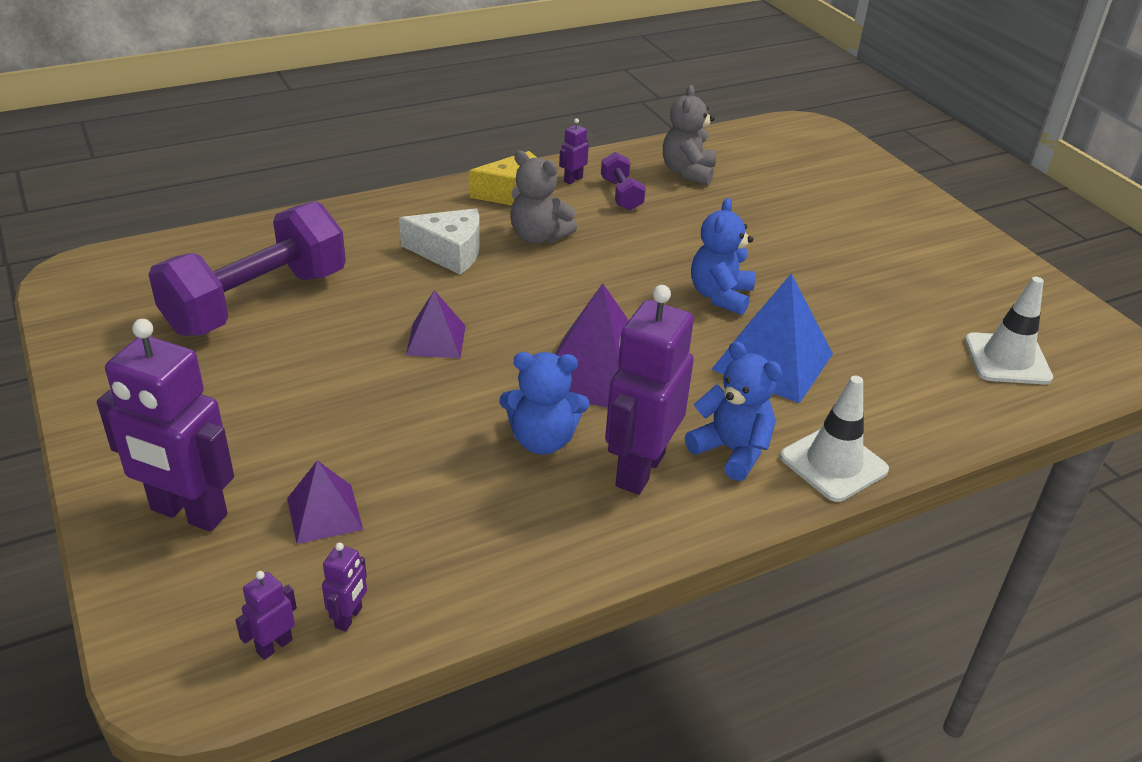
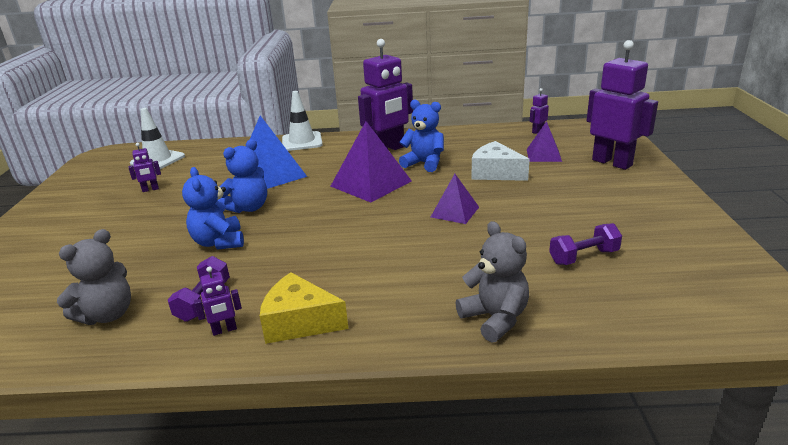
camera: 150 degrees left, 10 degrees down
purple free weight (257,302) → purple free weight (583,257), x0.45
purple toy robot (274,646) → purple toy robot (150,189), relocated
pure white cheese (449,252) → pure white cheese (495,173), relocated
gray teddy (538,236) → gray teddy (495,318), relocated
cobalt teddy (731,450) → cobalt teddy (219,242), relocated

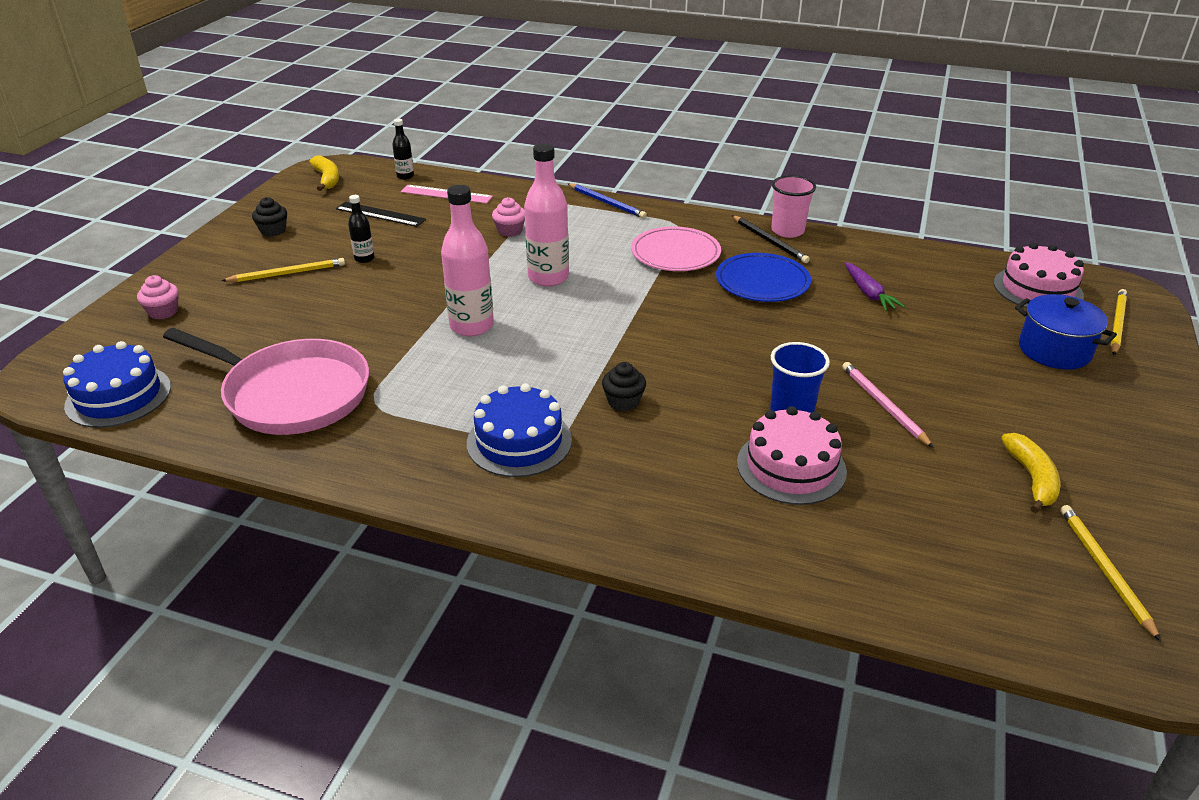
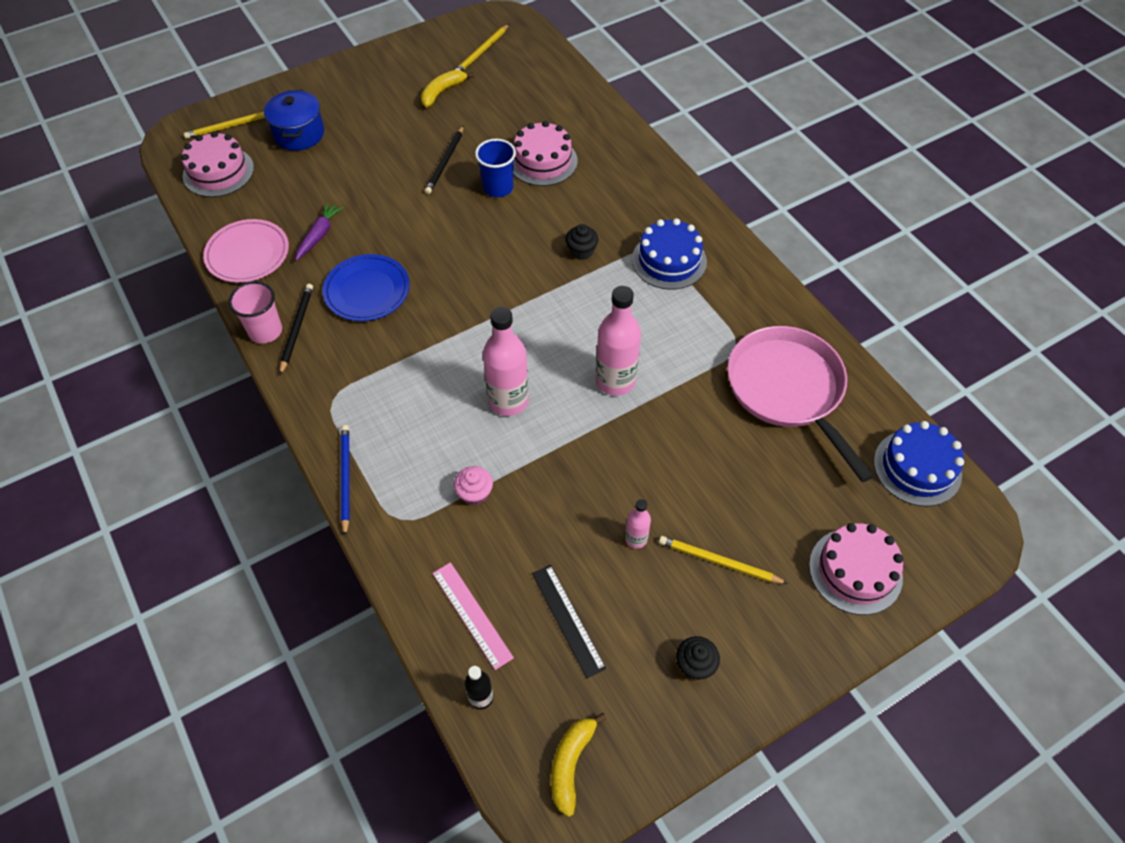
camera: 140 degrees left, 20 degrees up
rose-pink cupcake (163,312) → rose-pink cake (855,571)
black drink bottle (364,258) → rose-pink drink bottle (636,539)
rose-pink dinner plate (675,253) → rose-pink dinner plate (247,254), relocated
rose-pink wooden pencil (883,405) → black wooden pencil (445,162)

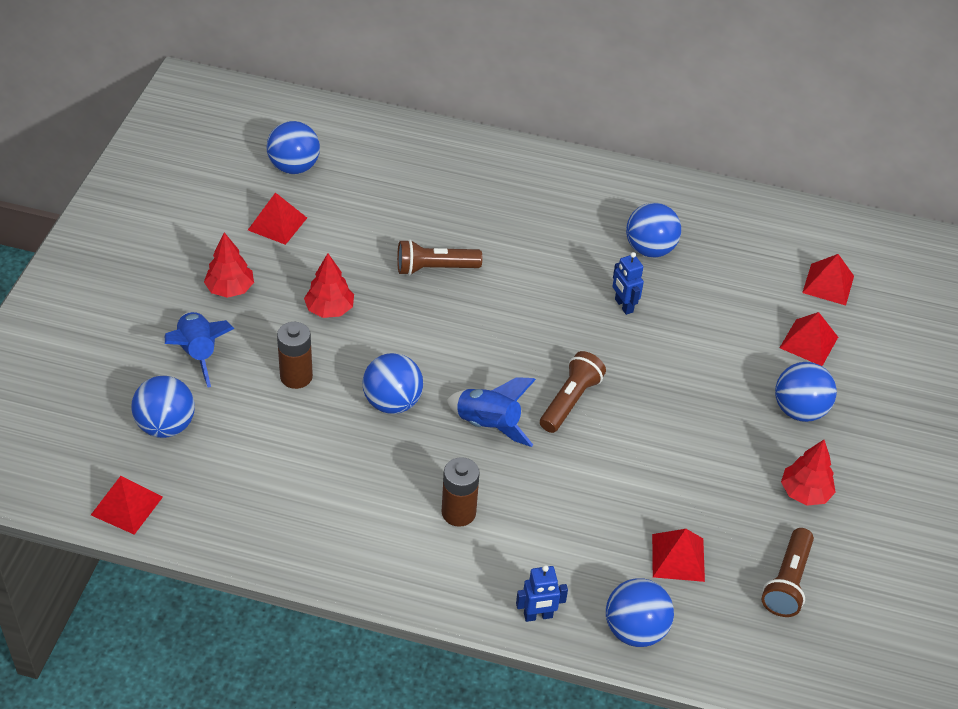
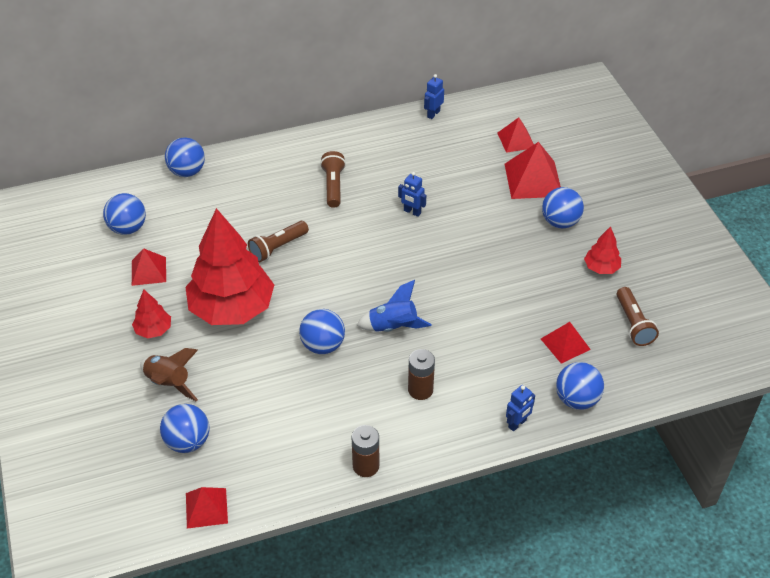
camera: 30 degrees left, 0 degrees up
cobalt spaceship (198,354) → russet spaceship (169,383)
russet AA battery (296,376) → russet AA battery (366,466), relocated
red toy tree (329,309) → red toy tree (232,308), x2.29
russet torch (570,401) → russet torch (333,186), relocated
cobalt play ball (649,249) → cobalt play ball (187,171), relocated
red solid pyramid (809,342) → red solid pyramid (533,180), x1.62
- → cobalt toy robot (433,114)

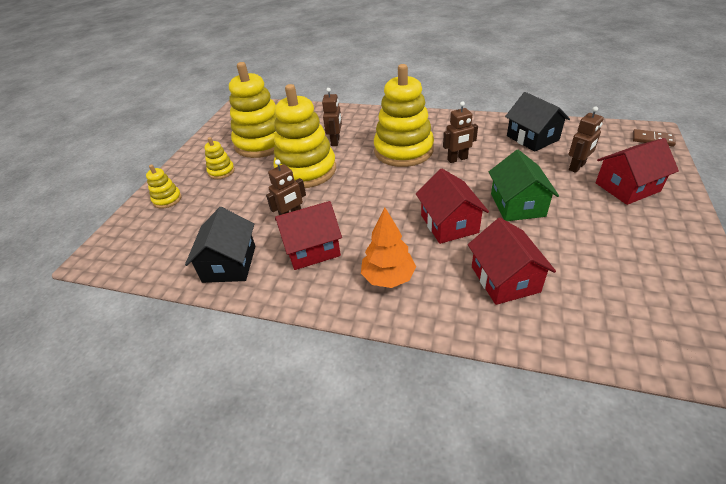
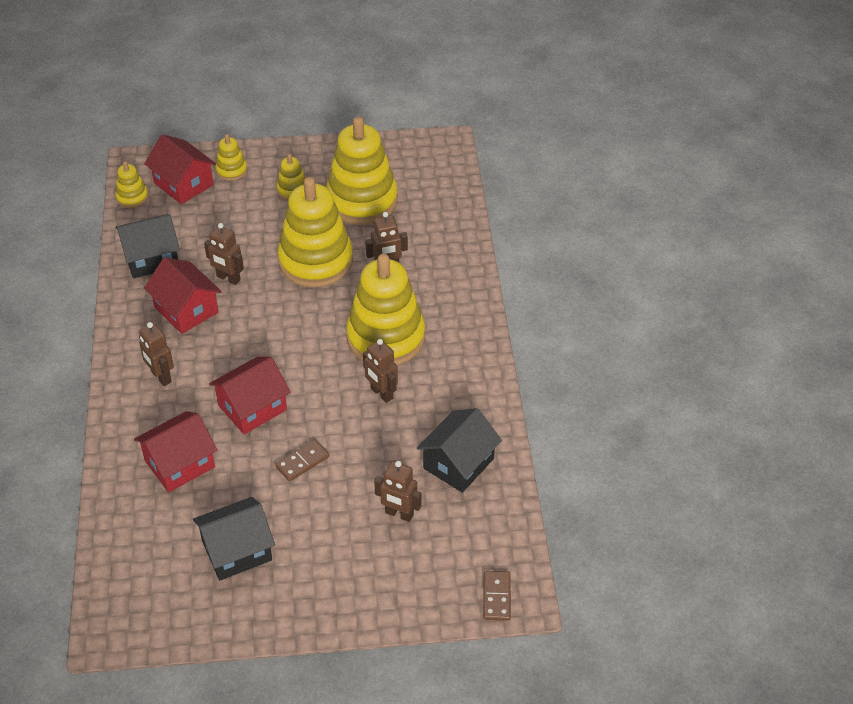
camera: 65 degrees right, 5 degrees up
bright orange toy tree (388,277) → russet toy robot (161,377)
emerald cottage (517,204) → russet domino piece (302,462)
red cottage (627,187) → red cottage (183,184), relocated
- → bright yellow stacking rings (132,197)
- → black cottage (237,551)

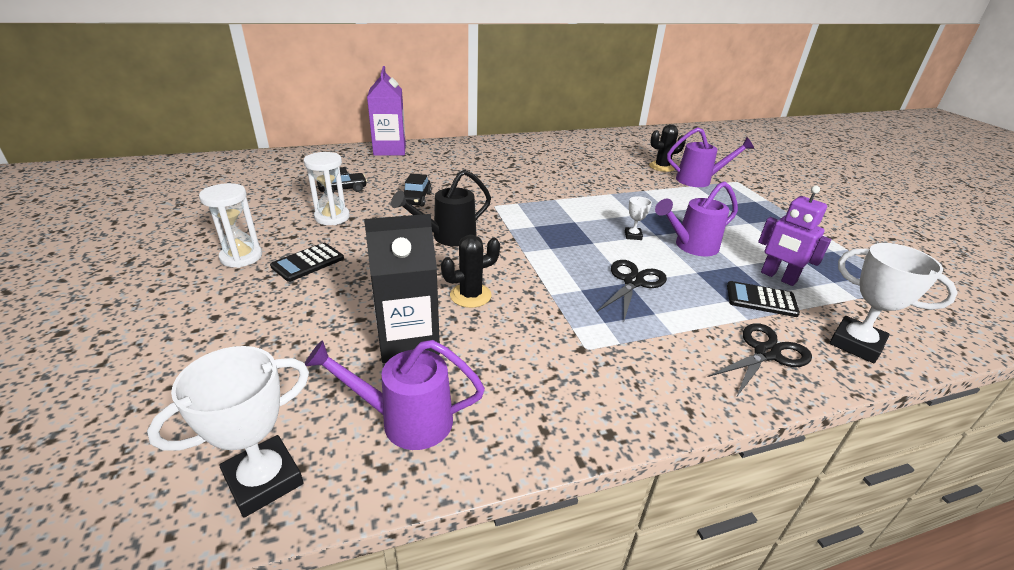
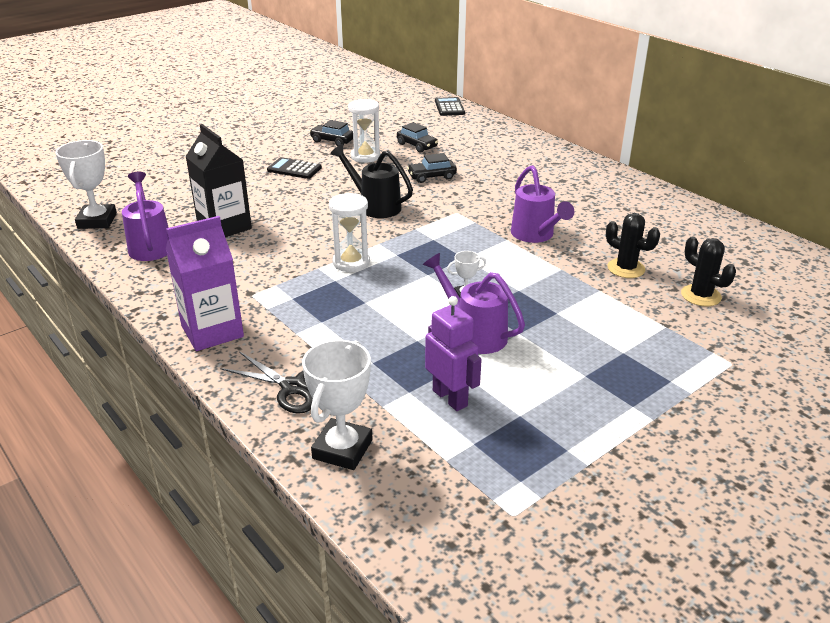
camera: 70 degrees right, 0 degrees up
pure white trophy (264,480) → pure white trophy (97,221), 60 degrees clockwise
pure white hourglass (241,257) → pure white hourglass (351,262), relocated
purple milk carton (389,150) → purple milk carton (212,331), relocated
black prickly plant (470,295) → black prickly plant (626,268), relocated
black shears (633,282) → -
purple watering can (698,180) → purple watering can (535,235), relocated
black pocket calculator (761,300) → black pocket calculator (449,107), relocated
purple toy robot (778,277) → purple toy robot (450,398), 120 degrees clockwise
- → black toy car (332,141)

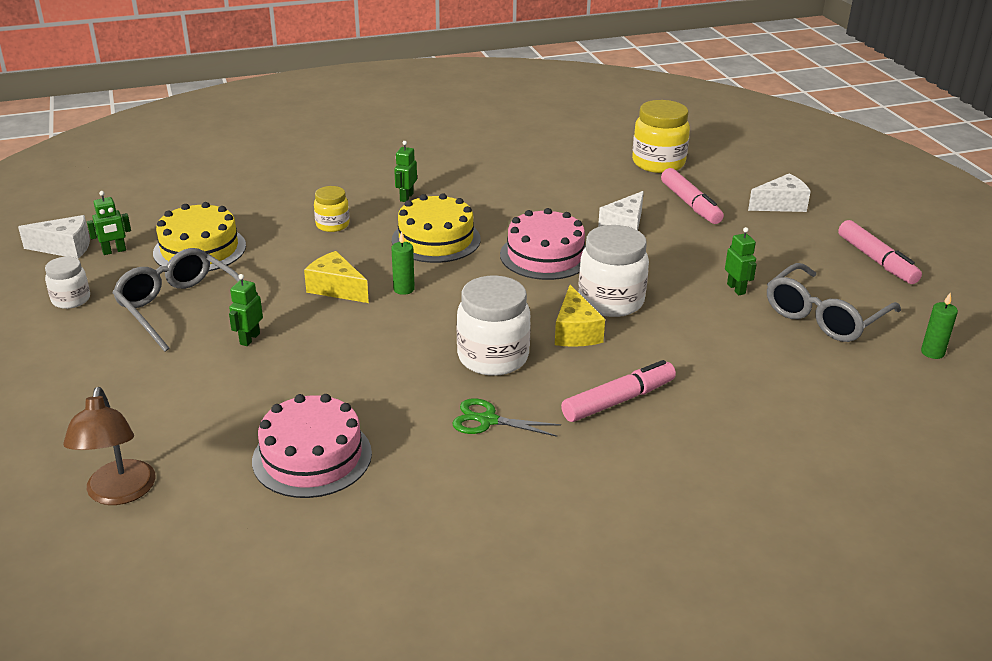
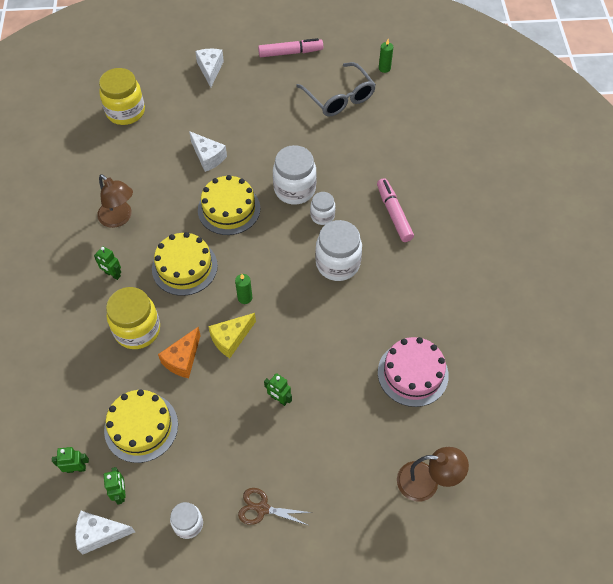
camera: 75 degrees left, 25 degrees up
pure white cheese (65,248) → pure white cheese (100,534), 105 degrees counterclockwise
gray eyeglasses (180,307) → -
bright yellow preserve jar (332,225) → bright yellow preserve jar (137,330), x1.77
emerald shears (488,420) → -
rose-pink cake (545,255) → bright yellow cake (229,209)
bright yellow cheese (575,332) → pure white preserve jar (322,216)
rose-pink marker (690,204) → -
emerald toy robot (736,289) → emerald toy robot (76,468), relocated
- → russet lamp (119,218)
- → bright orange cheese (182,359)
- → russet shears (262,508)

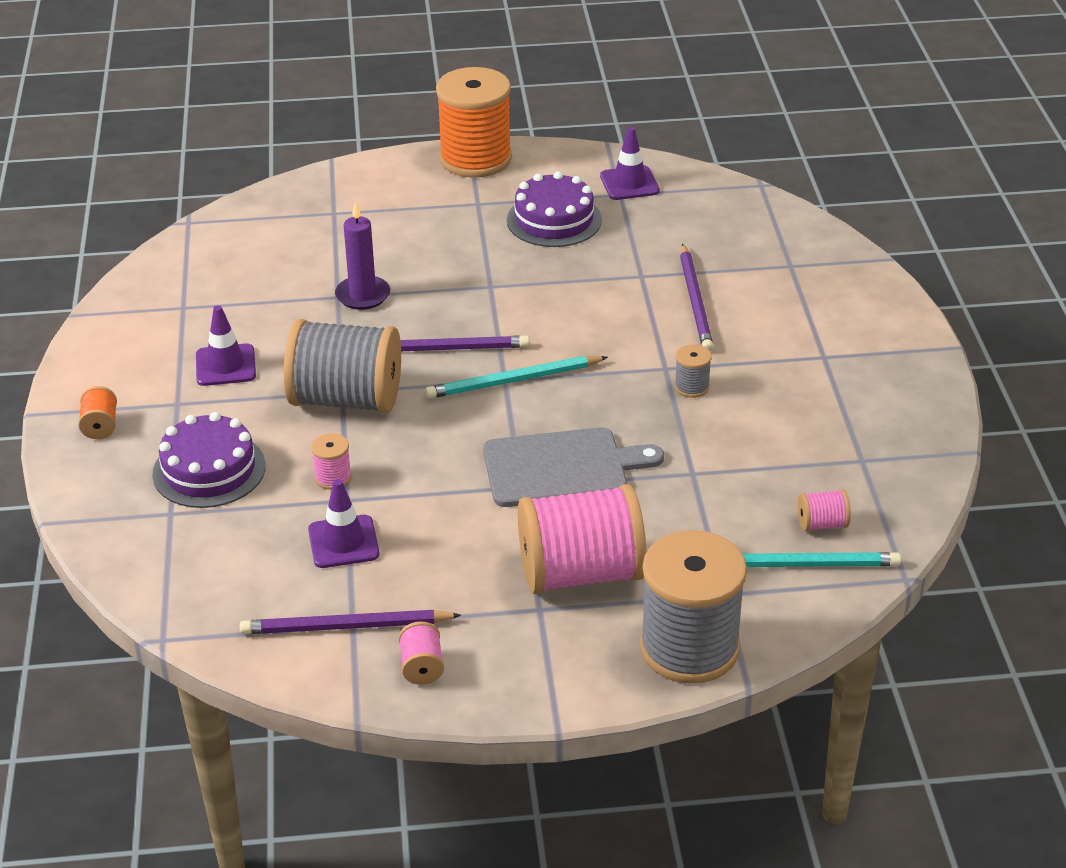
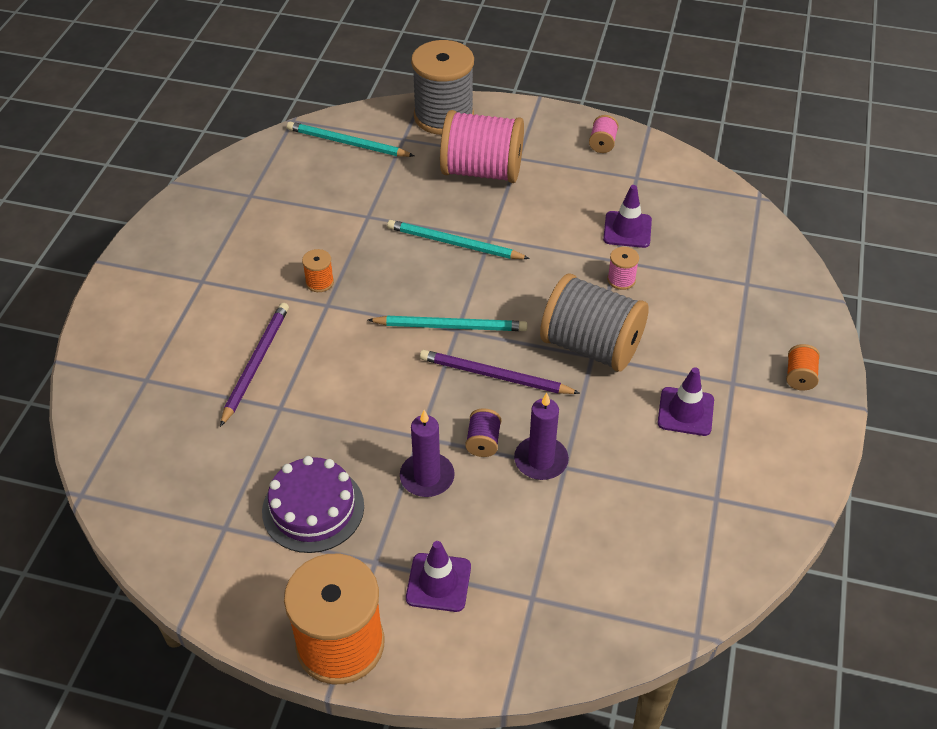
camera: 160 degrees left, 10 degrees up
purple cake (209,470) → -
purple wooden pencil (345,627) → -
gray bread board (562,467) → turquoise wooden pencil (454,243)
purple road cone (629,183) → purple road cone (438,582), relocated
gray bobbin (691,387) → bright orange bobbin (319,282)
rose-pink bobbin (822,524) → -
- → purple candle (427,477)
- → purple bobbin (483,442)

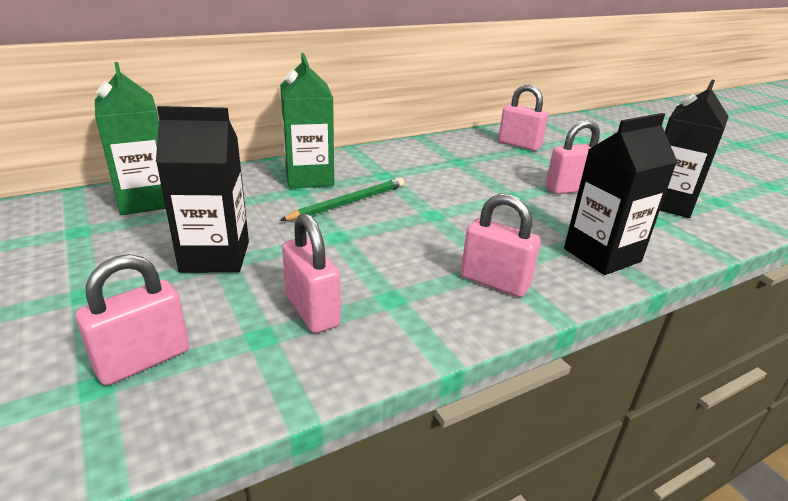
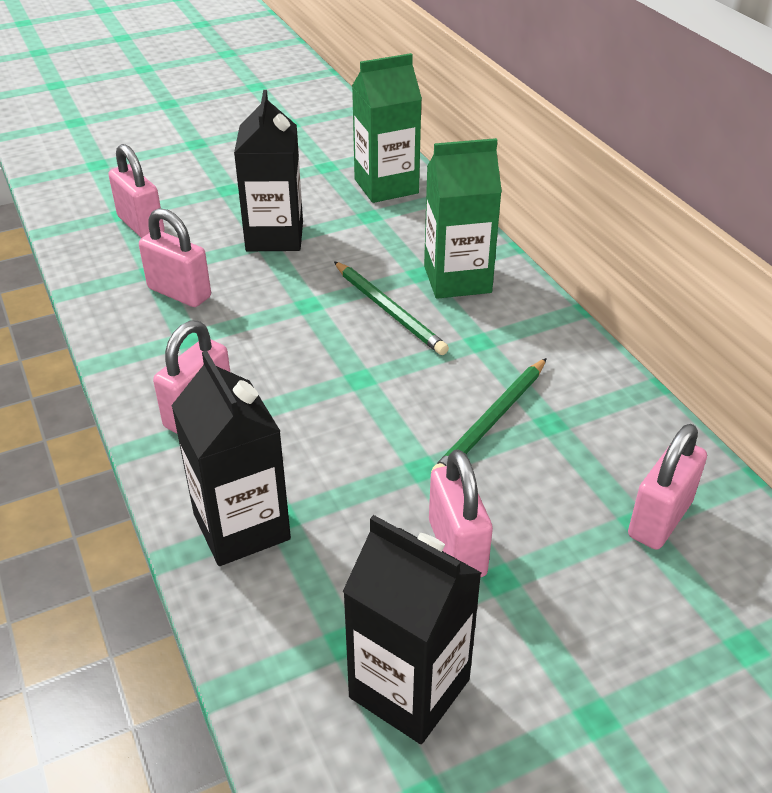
camera: 95 degrees right, 10 degrees up
rose-pink small lock (312,310) → rose-pink small lock (179,293), 60 degrees clockwise
- → emerald wooden pencil (492,421)

